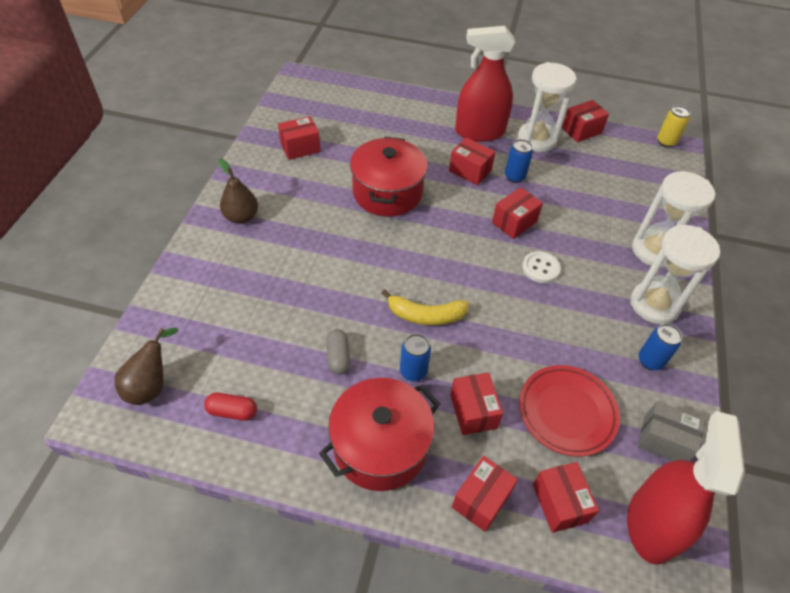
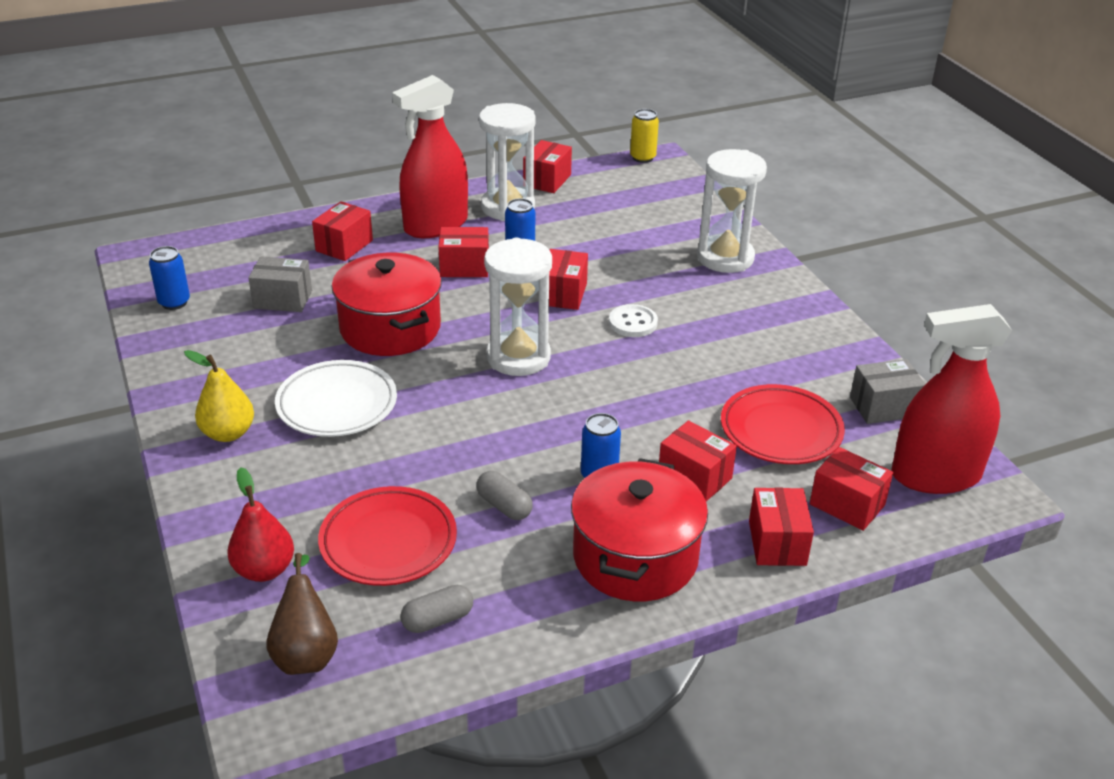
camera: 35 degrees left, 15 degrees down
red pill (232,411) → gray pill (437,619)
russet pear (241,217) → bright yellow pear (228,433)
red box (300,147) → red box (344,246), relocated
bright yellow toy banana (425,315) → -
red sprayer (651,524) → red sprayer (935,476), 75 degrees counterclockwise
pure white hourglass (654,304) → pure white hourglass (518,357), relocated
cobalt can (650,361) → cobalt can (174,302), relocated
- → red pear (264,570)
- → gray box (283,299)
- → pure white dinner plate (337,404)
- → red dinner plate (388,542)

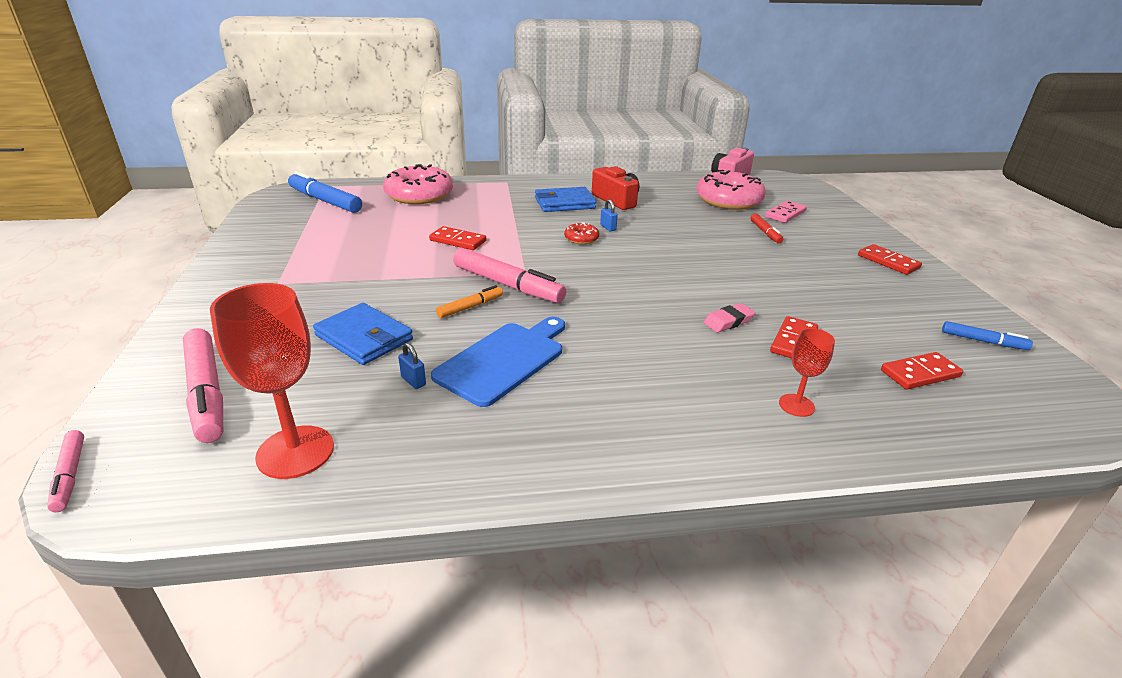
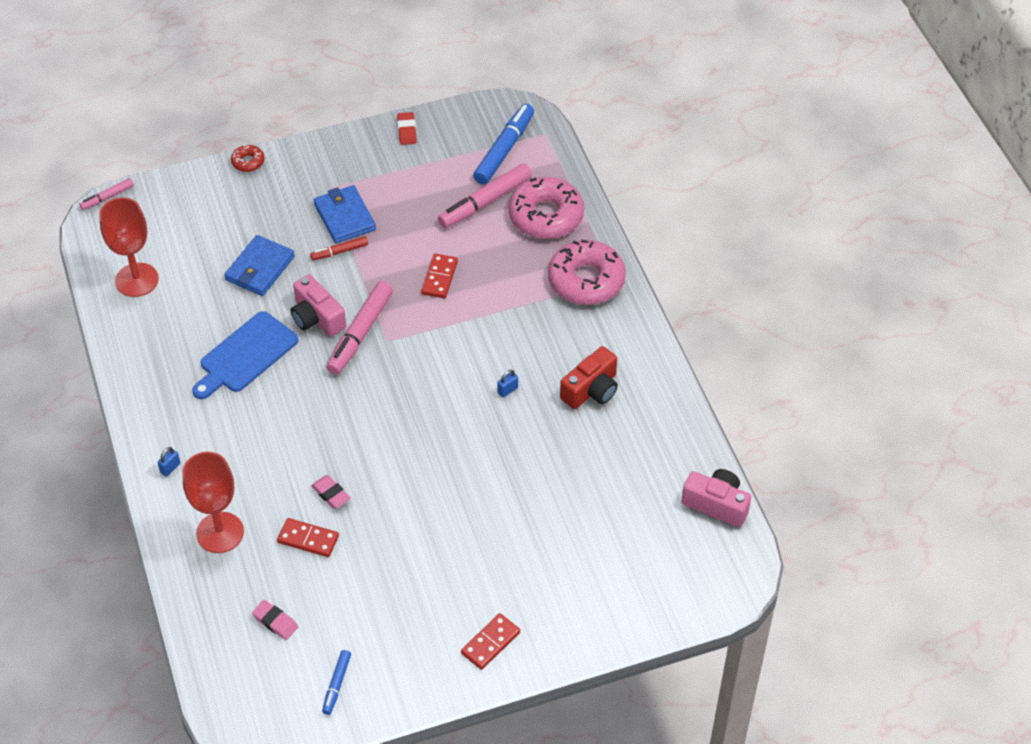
camera: 80 degrees right, 20 degrees up
rose-pink marker (206,393) → rose-pink marker (485,202), relocated
cobalt small lock (413,381) → cobalt small lock (170,468), relocated
cobalt bread board (504,360) → cobalt bread board (245,355), 105 degrees clockwise
bright orange marker (470,307) → rose-pink photo camera (317,318)
cobalt billfold (564,203) → cobalt billfold (345,217), relocated
red donut (581,238) → red donut (248,162), relocated
rose-pink donut (728,200) → rose-pink donut (586,280), relocated
red marker (765,232) → red marker (339,252), relocated
rose-pink domino piece (785,214) → -
red goblet (796,405) → red goblet (220,532), x1.88
red domino piece (920,373) → rose-pink eraser (275,622)
- → red eraser (407,131)

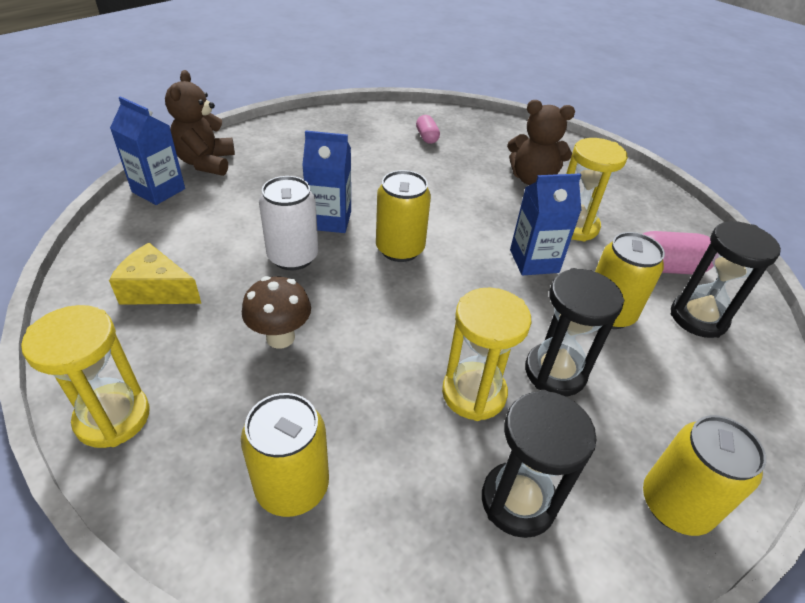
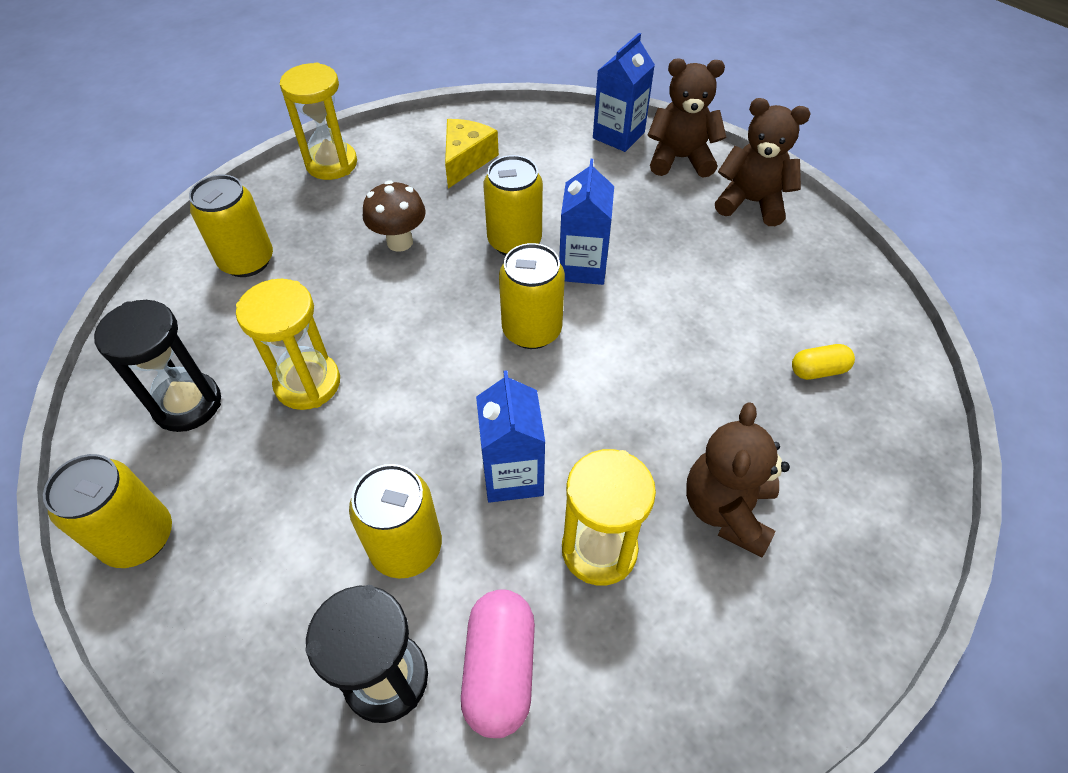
camera: 95 degrees right, 10 degrees up
pure white can (293,257) → bright yellow can (514,241)
rose-pink pill (427,137) → bright yellow pill (818,370)
black hourglass (555,372) → -
- → russet teddy (751,202)

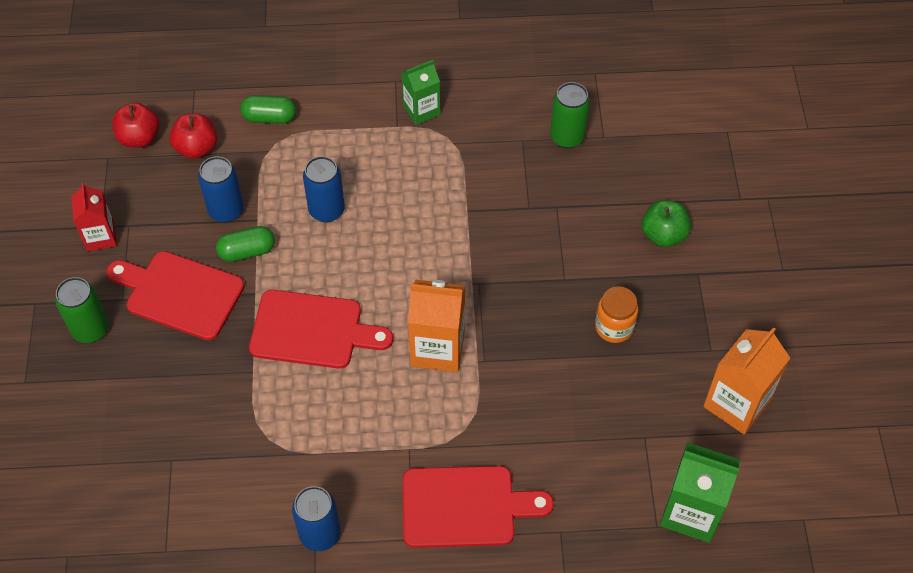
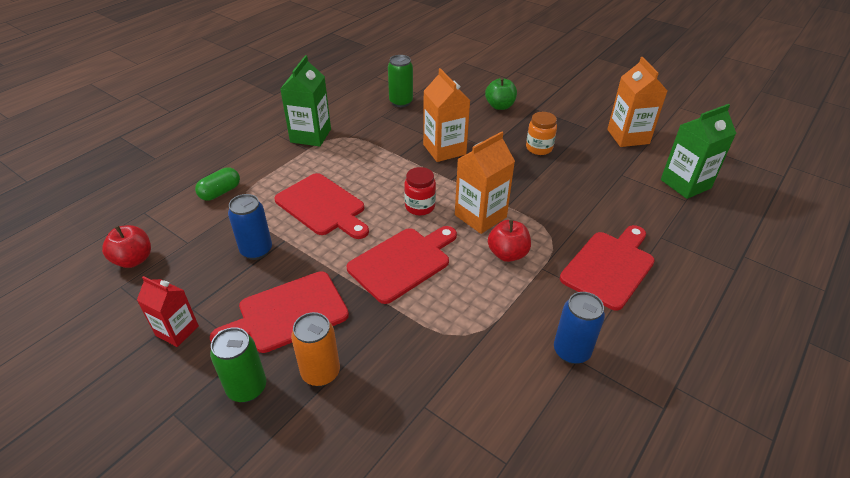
camera: 50 degrees left, 15 degrees down
red toy apple (196,148) → red toy apple (507,254), relocated
emerald pill (247,251) → -
cobalt can (326,210) → red bread board (322,206)
emerald milk carton (421,110) → emerald milk carton (310,135), x1.54
- → bright orange can (320,373)
- → red preserve jar (420,207)
- → bright orange milk carton (444,149)

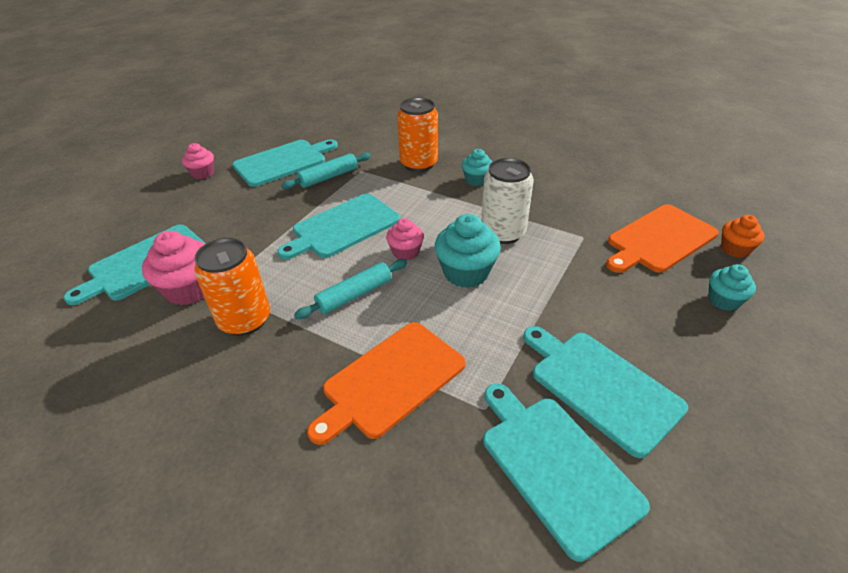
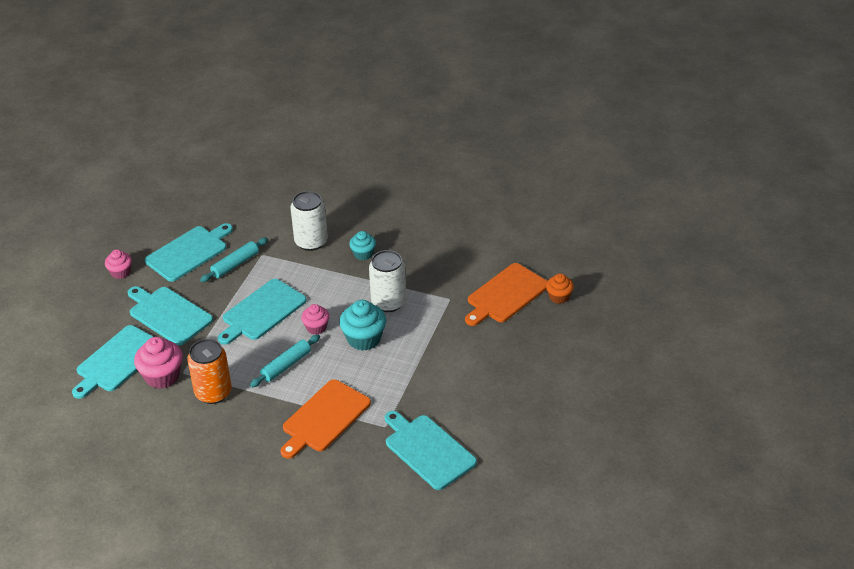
camera: 10 degrees left, 0 degrees up
bright orange can (419,164) → pure white can (311,242)
turquoise bread board (600,386) → turquoise bread board (168,314), relocated
turquoise cupcake (723,300) → -

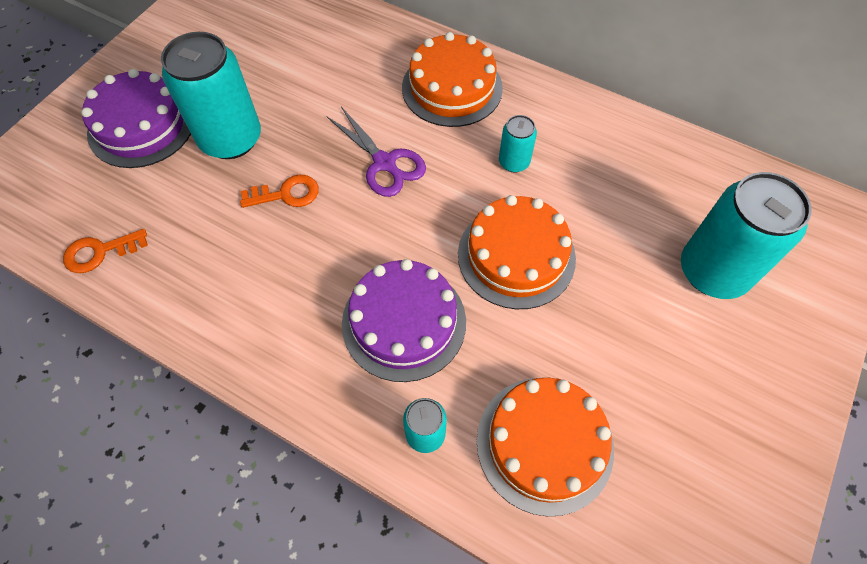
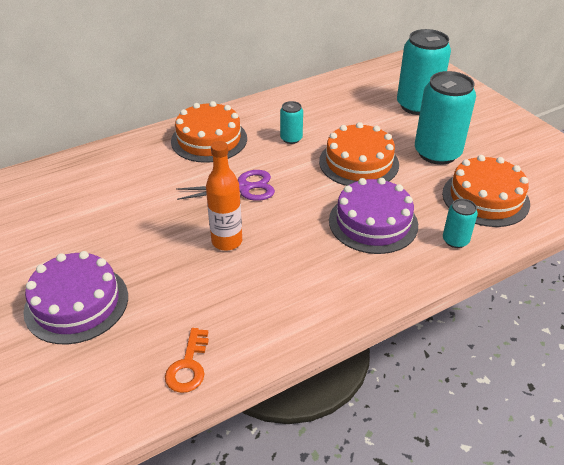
camera: 60 degrees left, 20 degrees down
turquoise can (231,139) → turquoise can (437,153), relocated
bright orange key (286,194) → bright orange drink bottle (227,241)

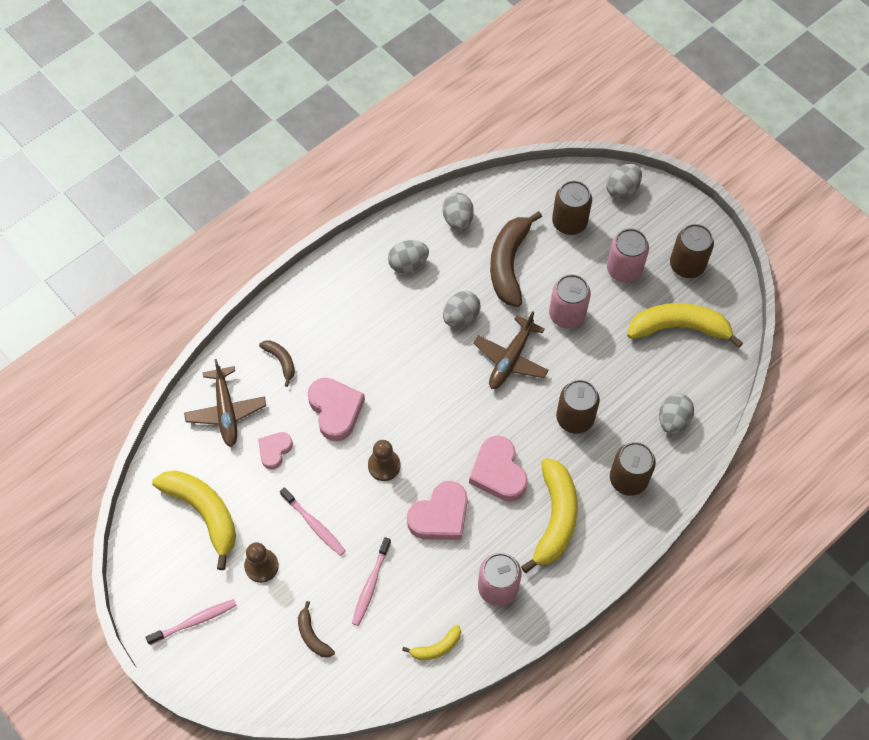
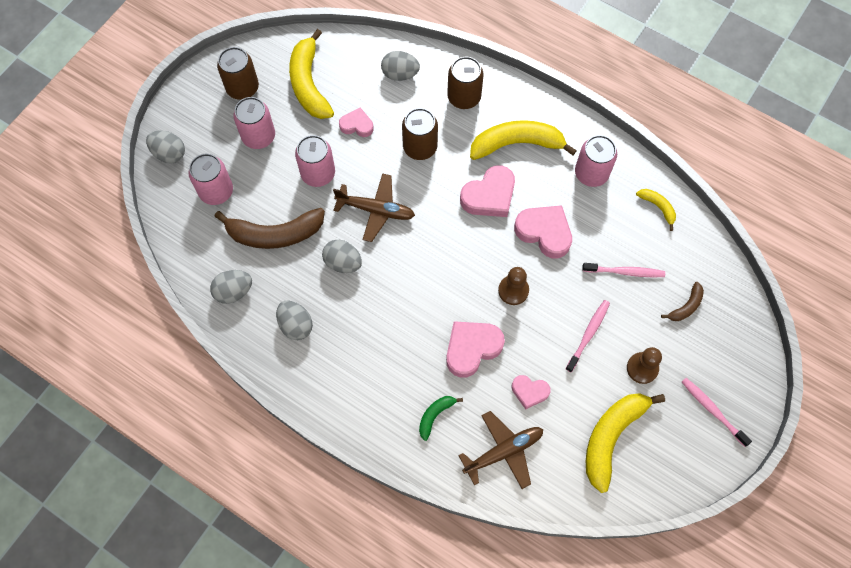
camera: 105 degrees left, 5 degrees up
russet toy banana (281,361) → emerald toy banana (435,415)
russet can (569,222) → rose-pink can (216,191)
- → rose-pink love heart (357,125)

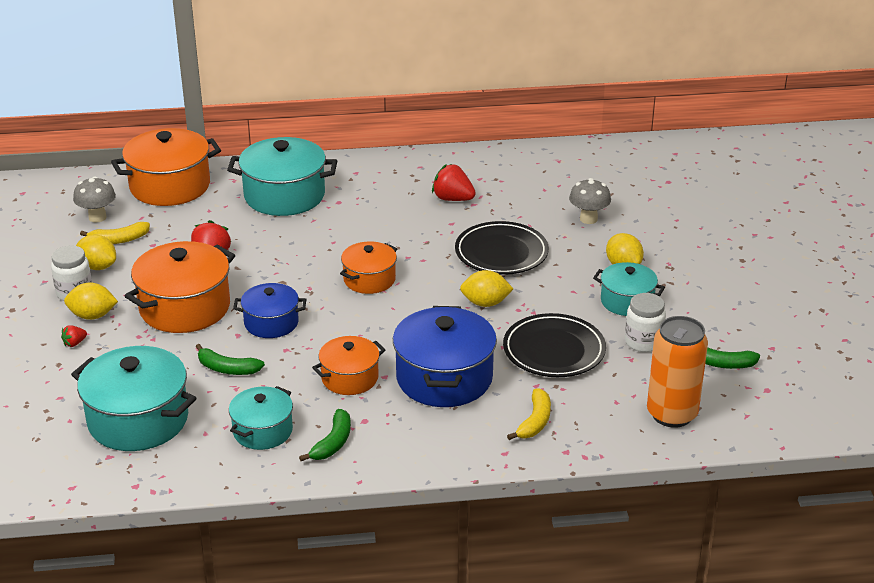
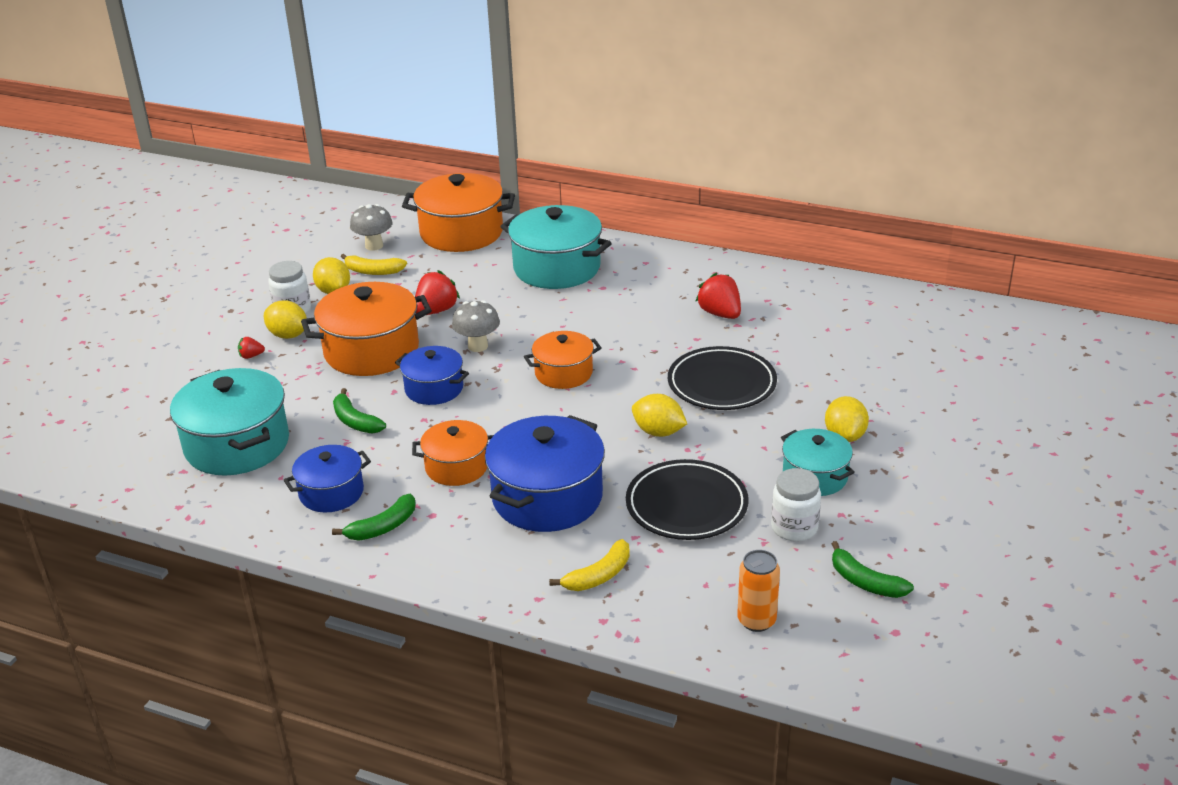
camera: 30 degrees right, 0 degrees up
turquoise stockpot (262,431) → cobalt stockpot (331,492)
gray mushroom (588,219) → gray mushroom (478,346), relocated
bright orange can (672,414) → bright orange can (756,620), x0.61

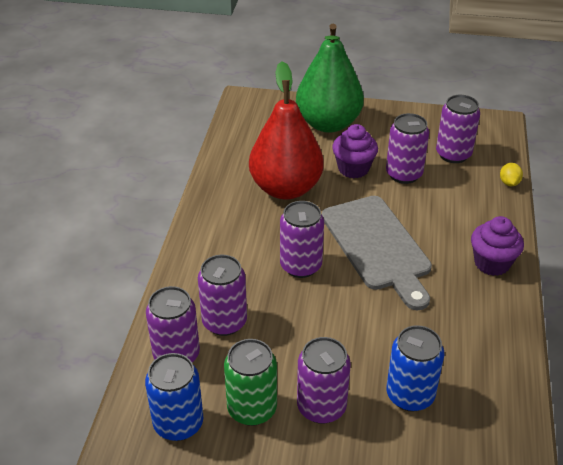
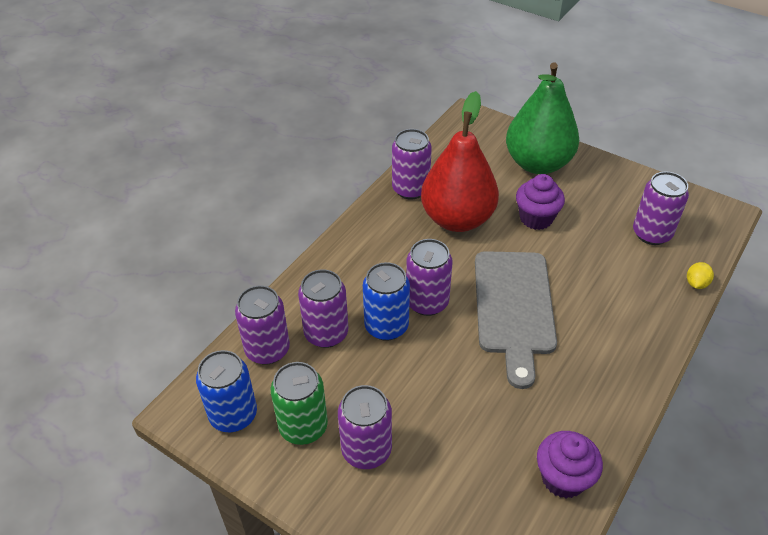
camera: 25 degrees right, 5 degrees up
purple can (404,174) → purple can (410,189), relocated
cobalt can (410,395) → cobalt can (386,326), relocated
purple cupcake (492,263) → purple cupcake (563,478), relocated

